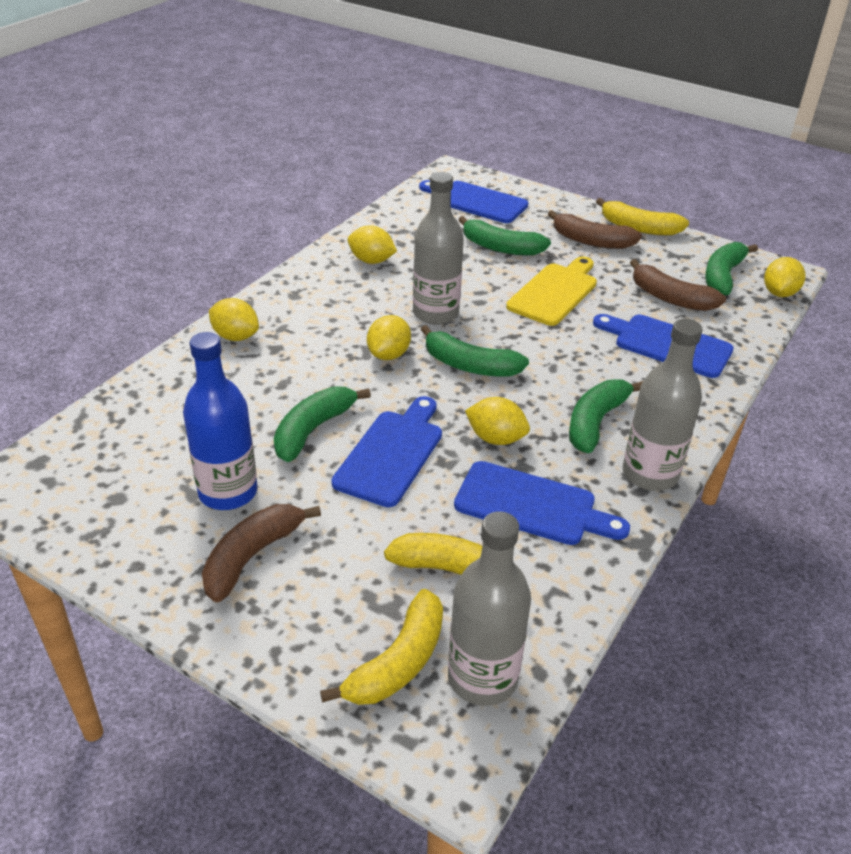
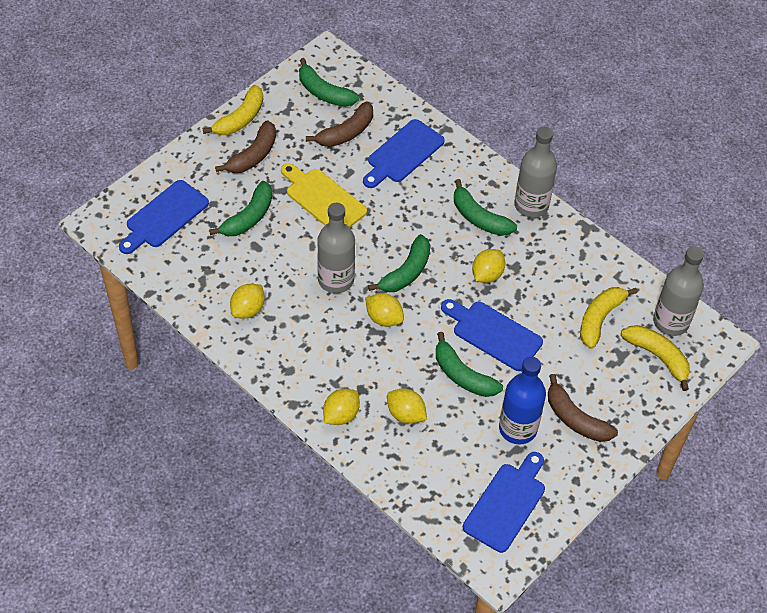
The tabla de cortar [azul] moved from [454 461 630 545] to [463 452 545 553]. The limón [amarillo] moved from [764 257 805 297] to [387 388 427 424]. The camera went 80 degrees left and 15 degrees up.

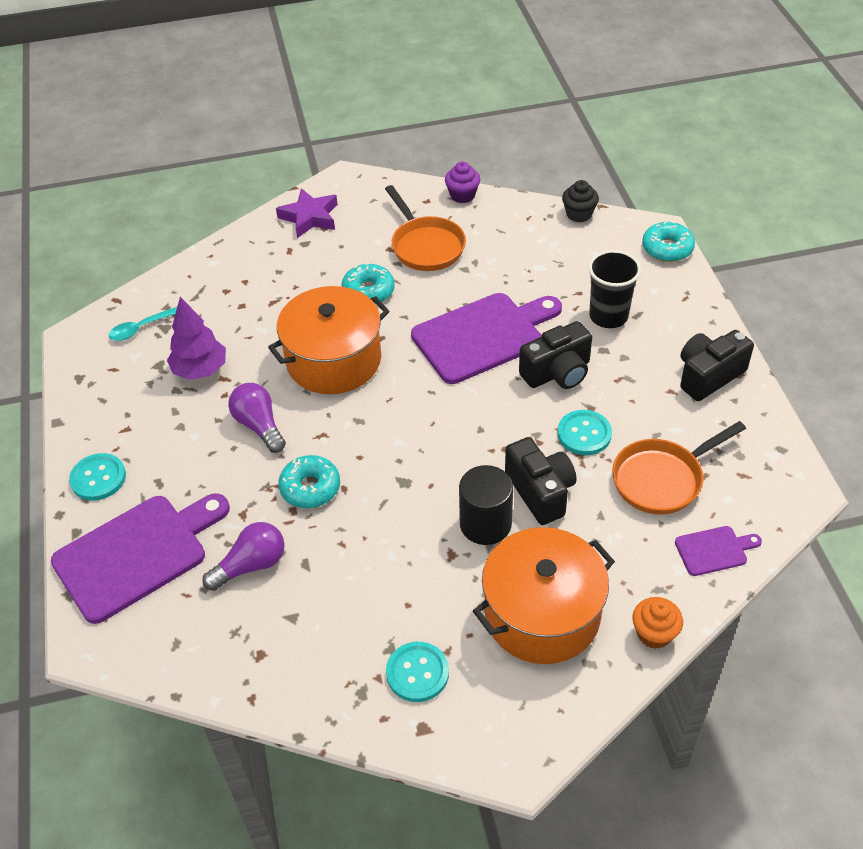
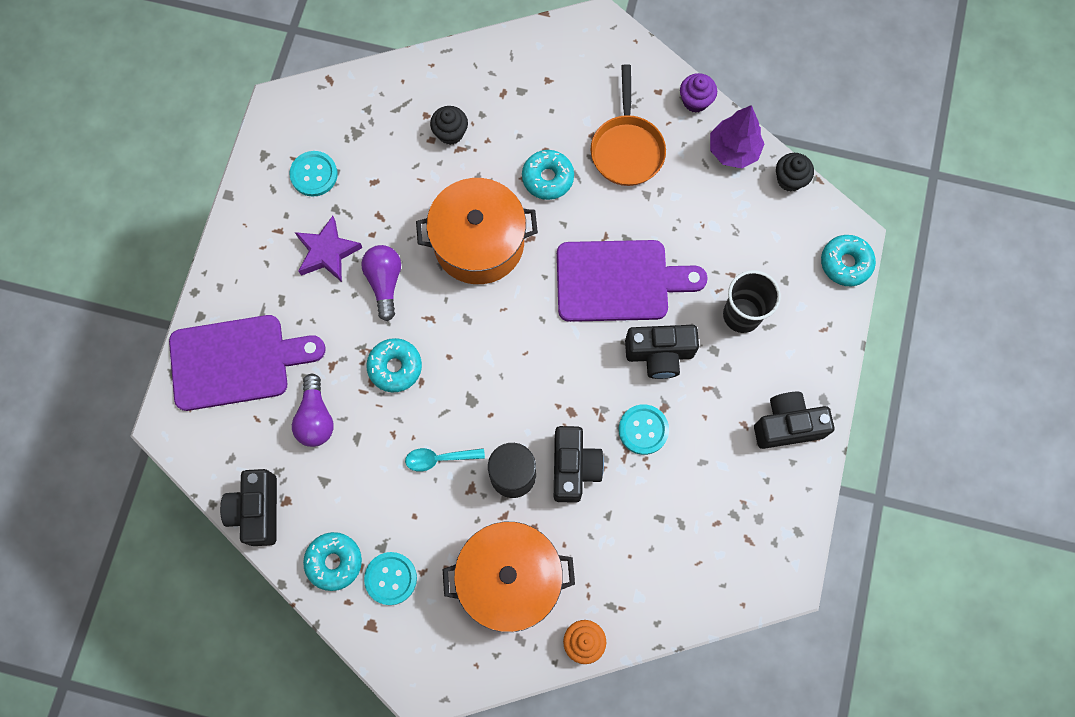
The botón [turquesa] moved from [69 453 126 501] to [289 151 338 196]. The cuchara [turquesa] moved from [109 307 177 341] to [405 448 485 472]. The árbol [morado] moved from [167 297 226 380] to [710 105 764 168]. The bombilla [morado] at [202 522 285 591] turned 90 degrees clockwise. The estrella [morado] moved from [276 188 338 238] to [295 216 362 282]. The sartén [naranja] at [612 421 746 515] disappeared. The tabla de cortar [morado] at [675 526 762 576] disappeared. The cámara [negro] at [220 469 277 546] appeared. The rosquilla [turquesa] at [303 532 362 591] appeared. The magdalena [negro] at [430 106 468 145] appeared. The camera went 25 degrees right and 25 degrees up.

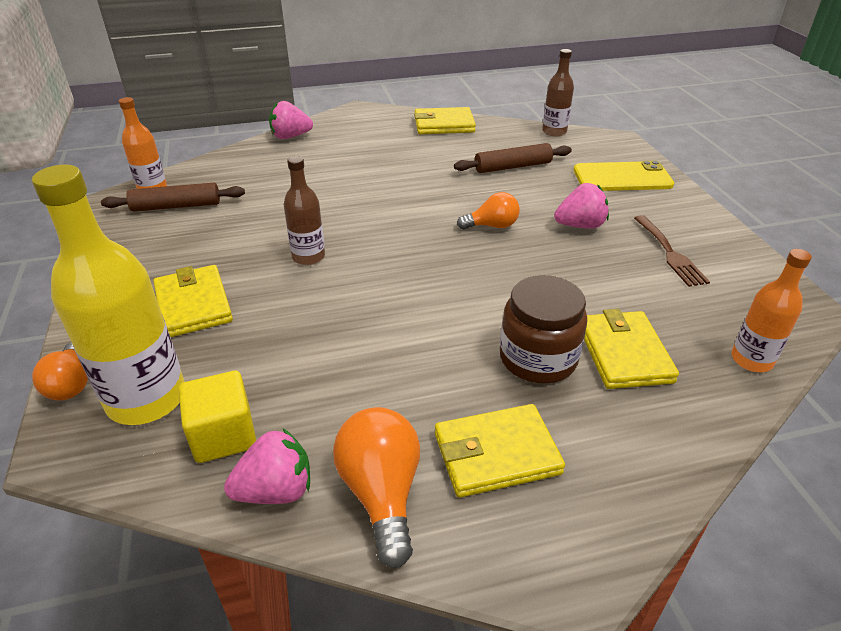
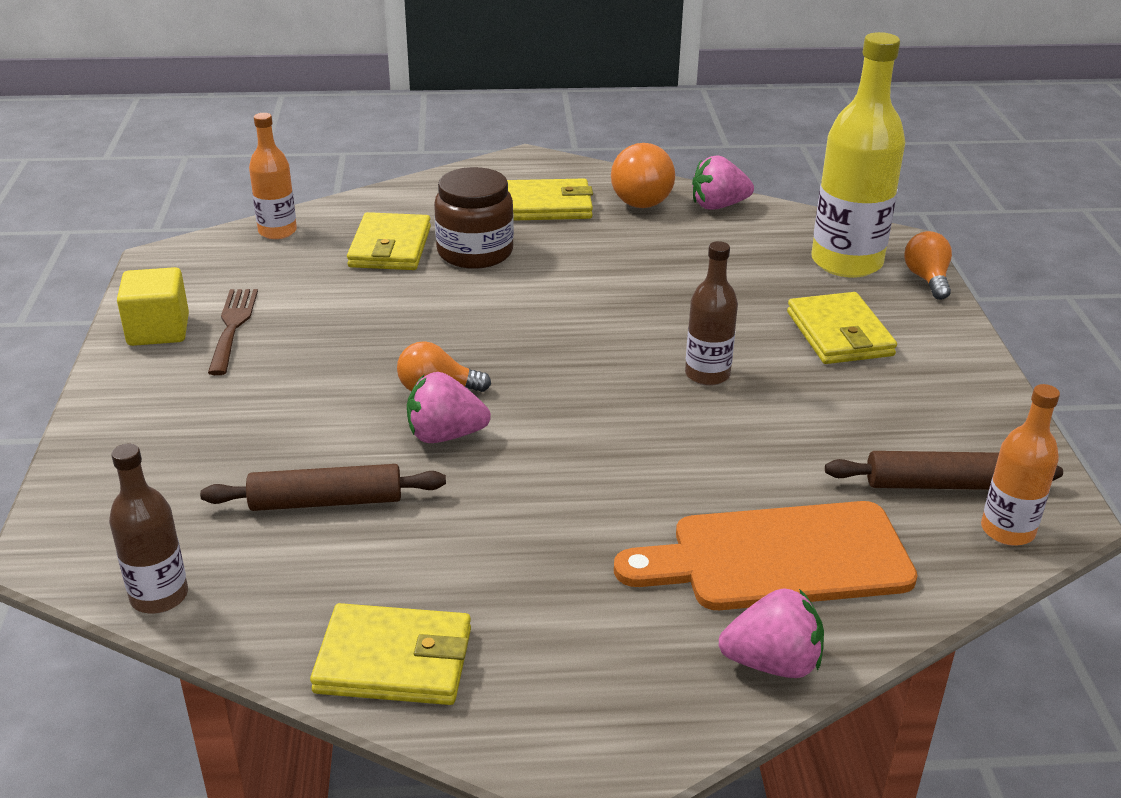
The cubo [amarillo] moved from [179 371 256 463] to [117 267 189 346]. The fresa [rosa] moved from [554 183 609 229] to [407 372 491 443]. The móvil [amarillo] at [574 161 674 191] disappeared. The tabla de cortar [naranja] at [614 501 918 610] appeared. The camera went 170 degrees left and 5 degrees down.

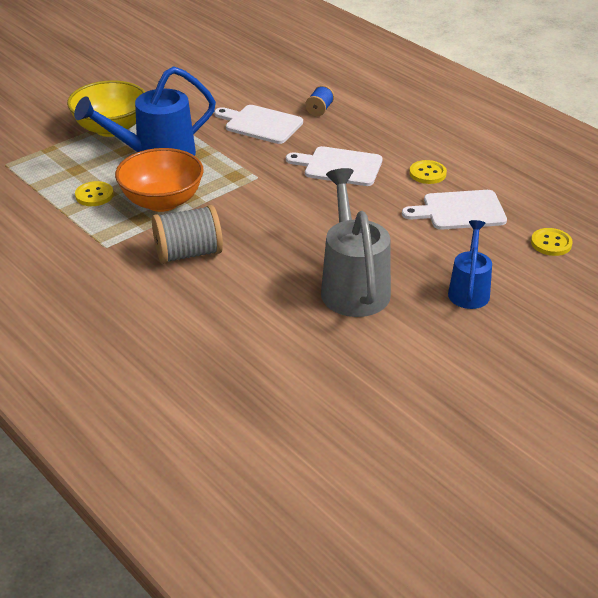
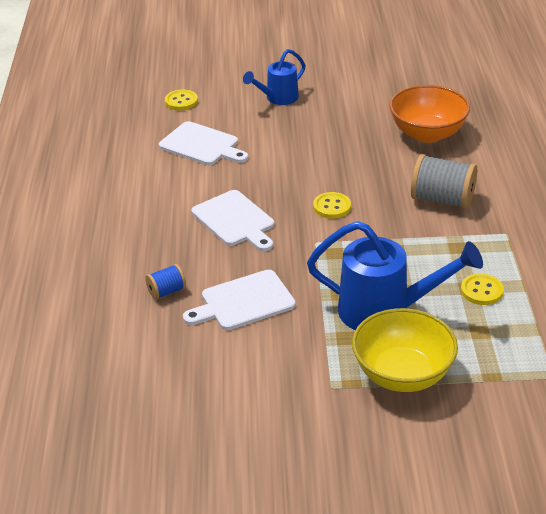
The cuenco [naranja] moved from [115 148 204 212] to [389 85 470 143]. The tabla de cortar [blanco] at [214 105 303 144] turned 90 degrees clockwise. The regadera [gris] at [321 168 391 317] disappeared. The botón [amarillo] moved from [409 160 447 184] to [313 192 351 219]. The camera went 140 degrees left and 0 degrees up.

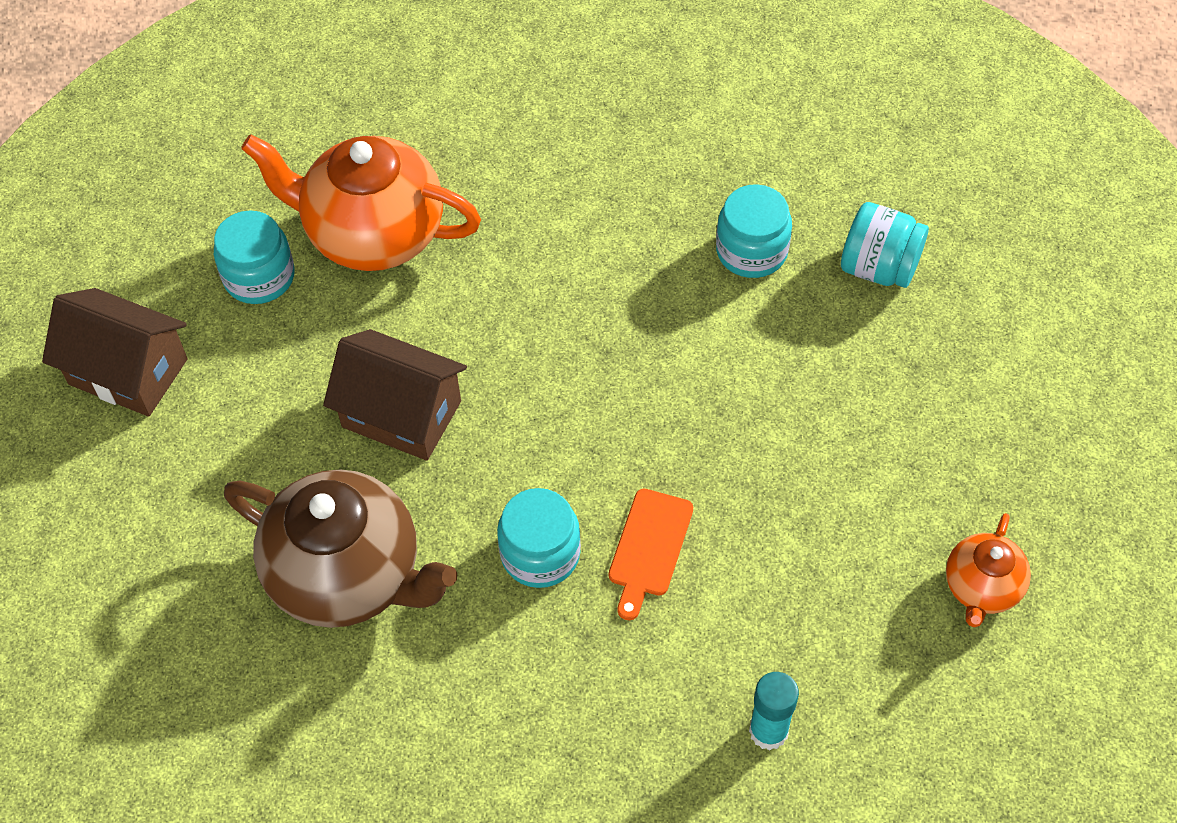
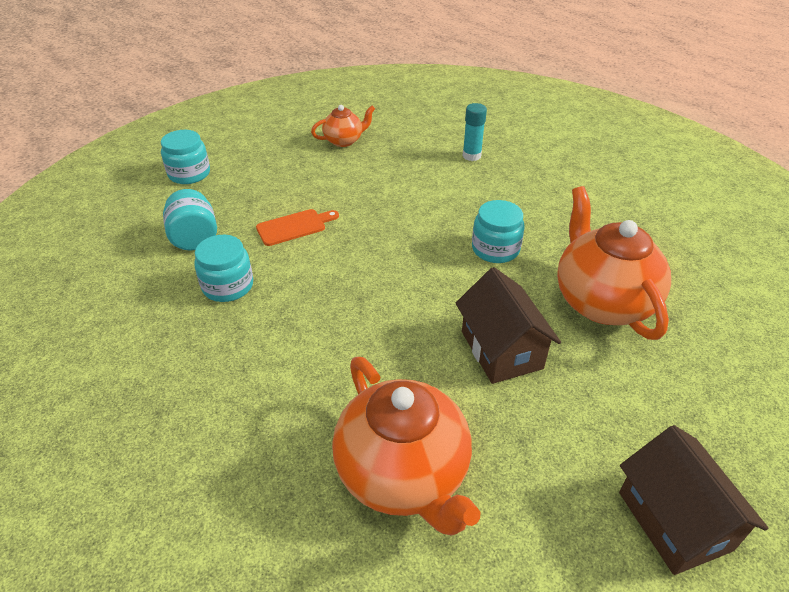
The tarro [turquesa] moved from [214 210 295 304] to [161 130 210 184]. The tetera [marrón] at [224 469 457 628] became the tetera [naranja] at [557 186 671 340]. The tabla de cortar [naranja] moved from [609 488 693 620] to [256 209 339 246]. The camera went 135 degrees left and 15 degrees down.

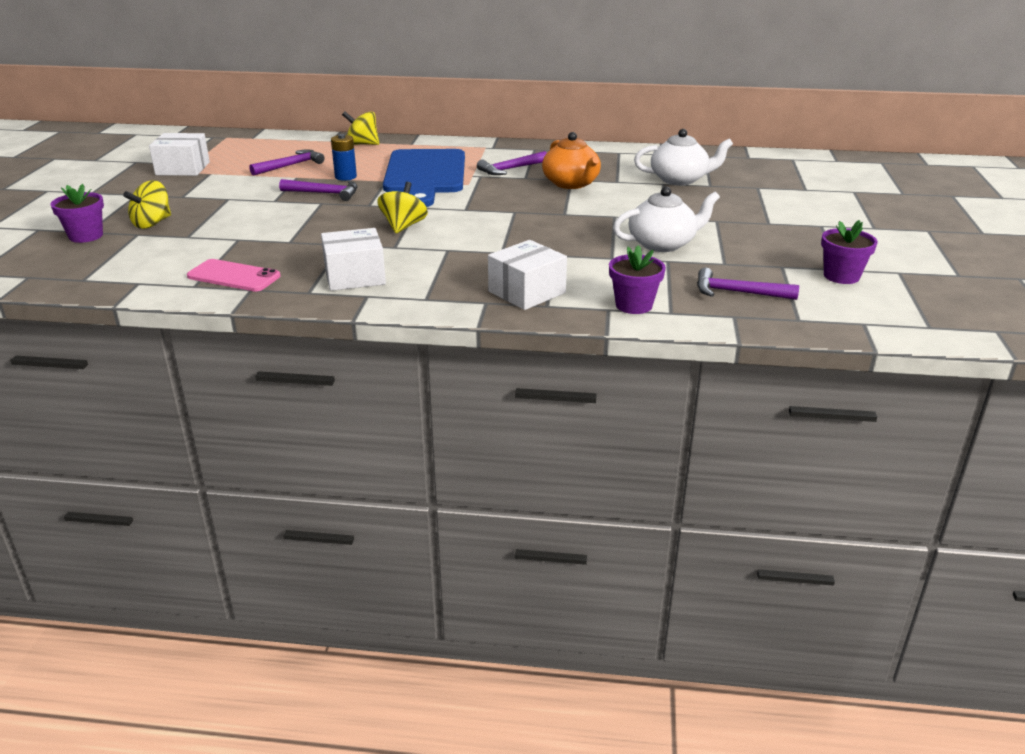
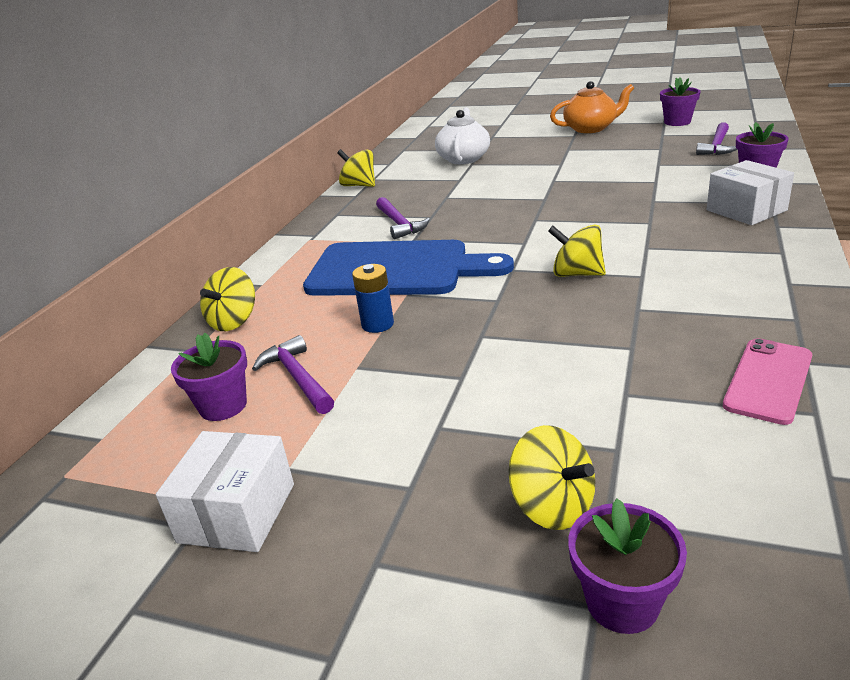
The martillo [morado] at [279 179 358 201] disappeared. The caja [blanco] at [321 228 386 291] disappeared. The tetera [naranja] moved from [542 132 601 189] to [550 81 634 133]. The tetera [blanco] at [613 186 720 252] disappeared. The maceta [morado] at [171 333 247 421] appeared. The peonza [amarillo] at [337 149 375 187] appeared. The camera went 75 degrees left and 0 degrees up.

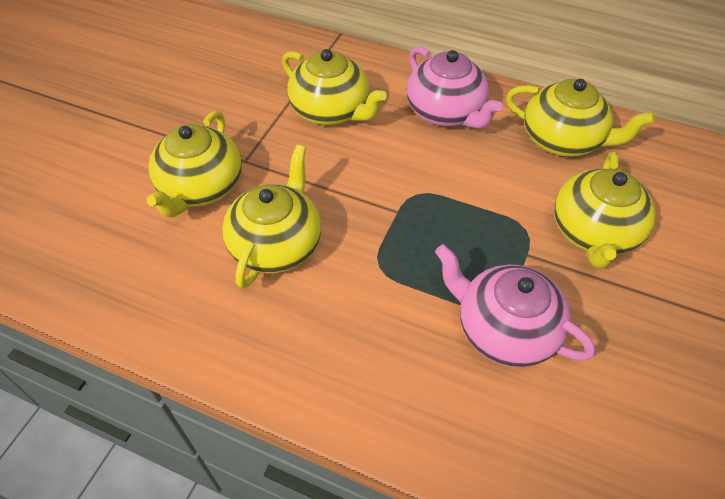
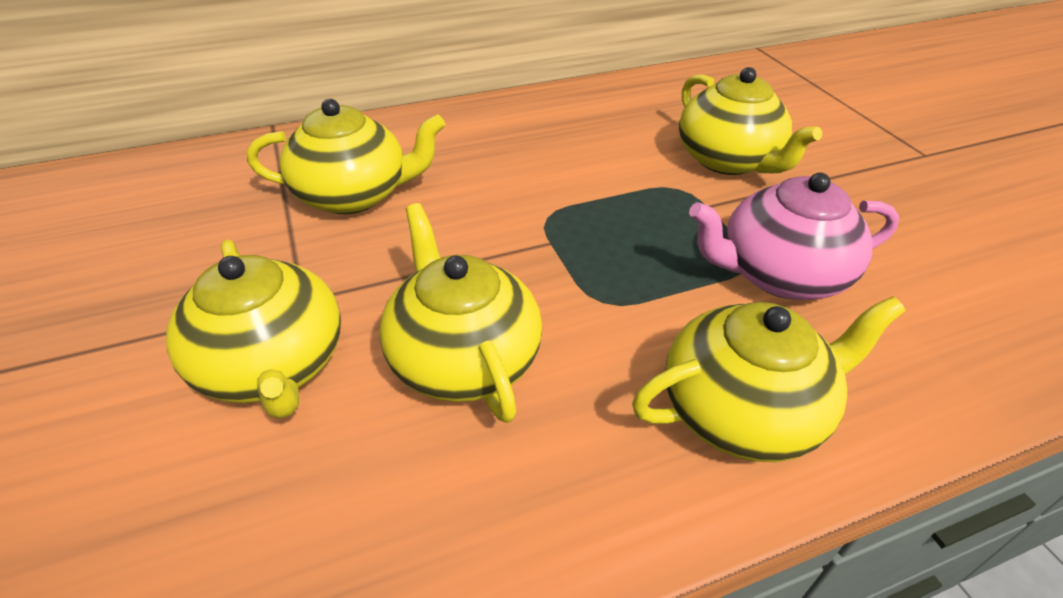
The tetera [rosa] at [406 46 503 129] disappeared. The tetera [amarillo] moved from [506 79 655 157] to [632 296 905 462]. The camera went 45 degrees left and 10 degrees down.

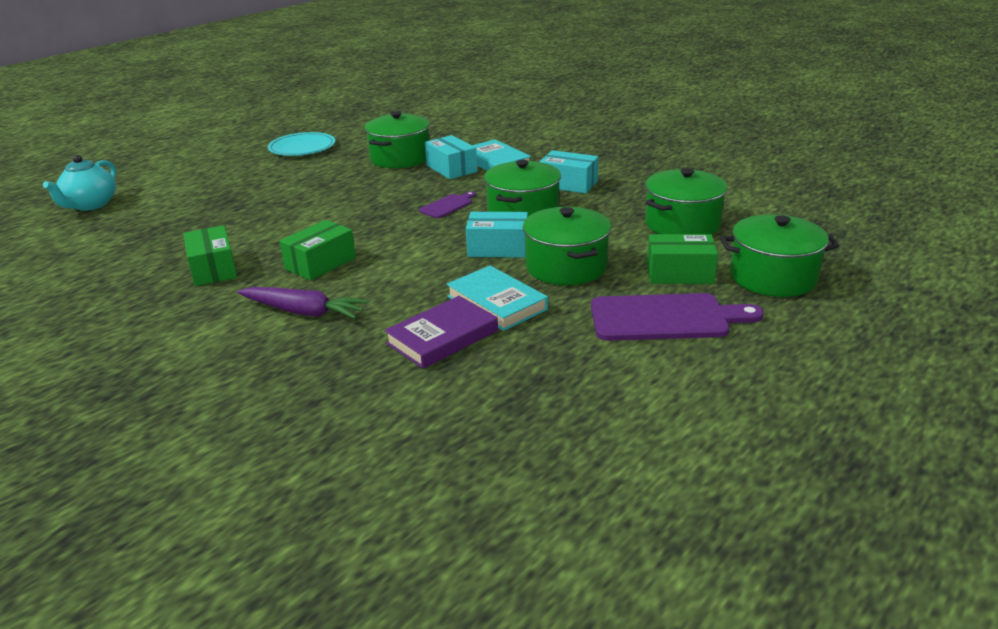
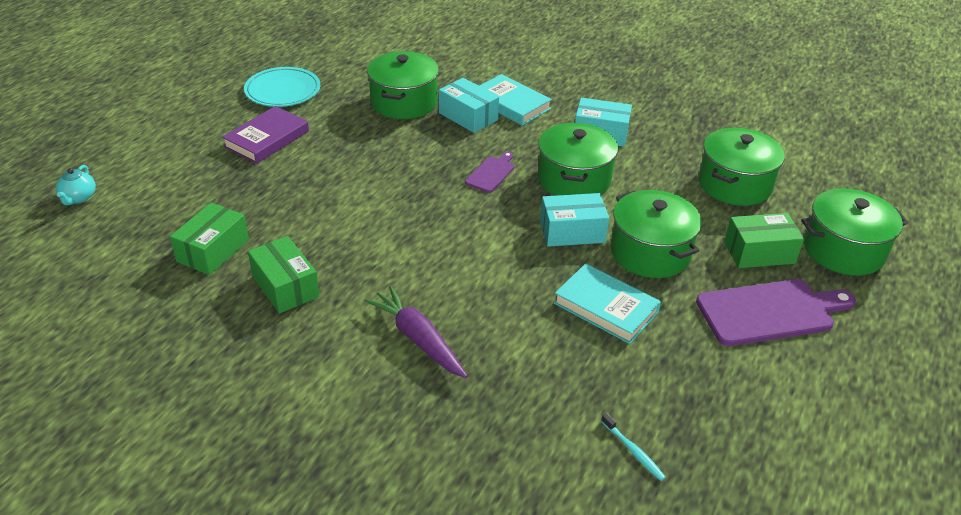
The tetera [turquesa] at [43 155 116 211] changed to 0.59 times the size. The zanahoria [morado] at [237 287 369 319] turned 135 degrees counterclockwise. The caja [verde] moved from [279 220 356 280] to [170 202 249 275]. The libro [morado] moved from [384 296 498 369] to [222 106 309 164]. The cepillo de dientes [turquesa] at [601 413 666 481] appeared. The camera went 15 degrees left and 10 degrees up.

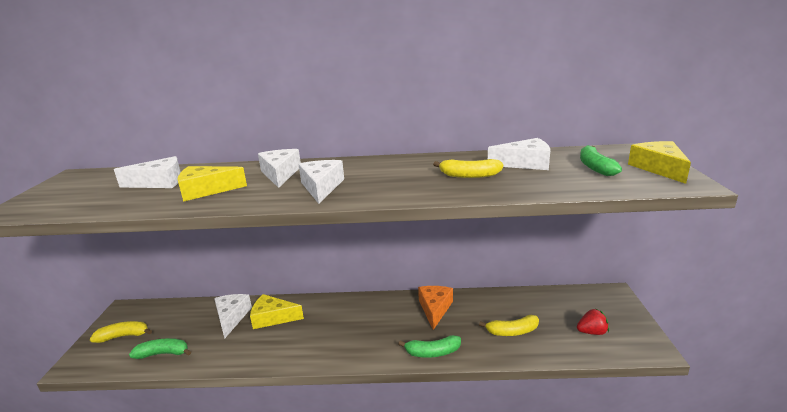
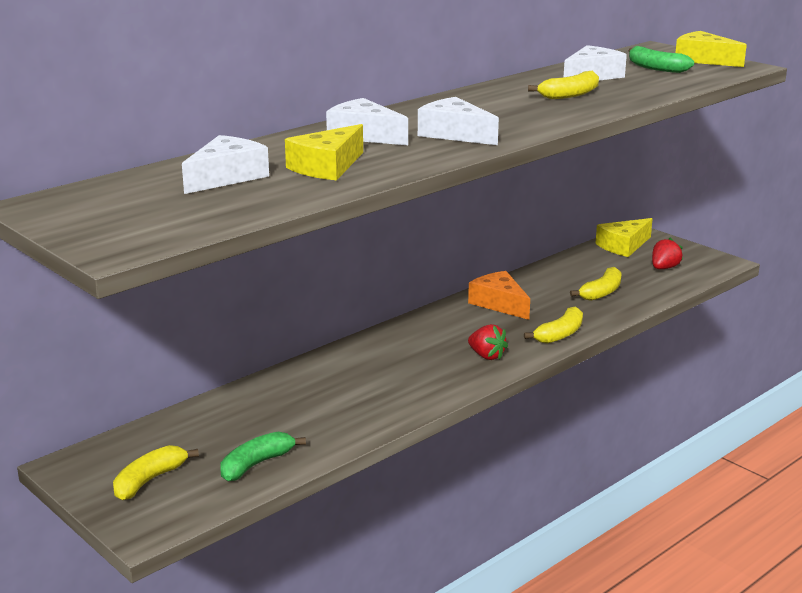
The queso [blanco] at [214 294 252 338] disappeared. The queso [amarillo] moved from [250 294 304 329] to [595 218 652 257]. The plátano [verde] at [398 335 461 358] became the plátano [amarillo] at [524 306 583 344]. The fresa [rojo] at [468 324 508 360] appeared. The camera went 45 degrees left and 0 degrees up.

